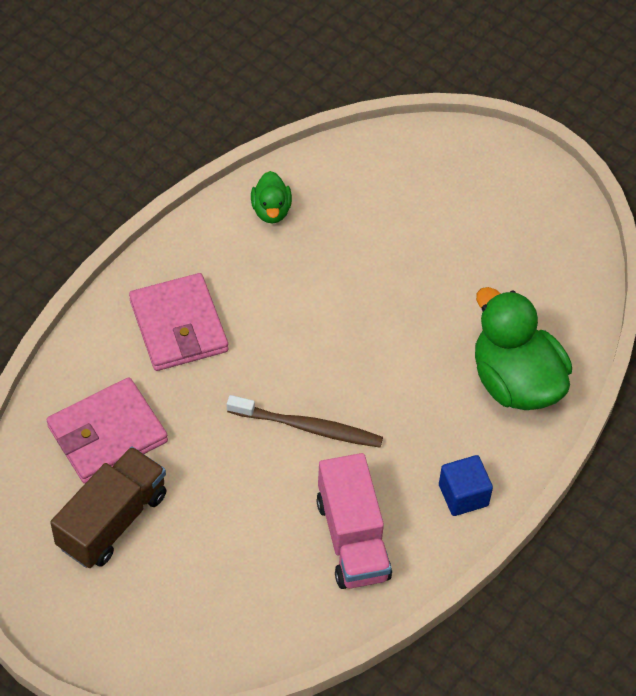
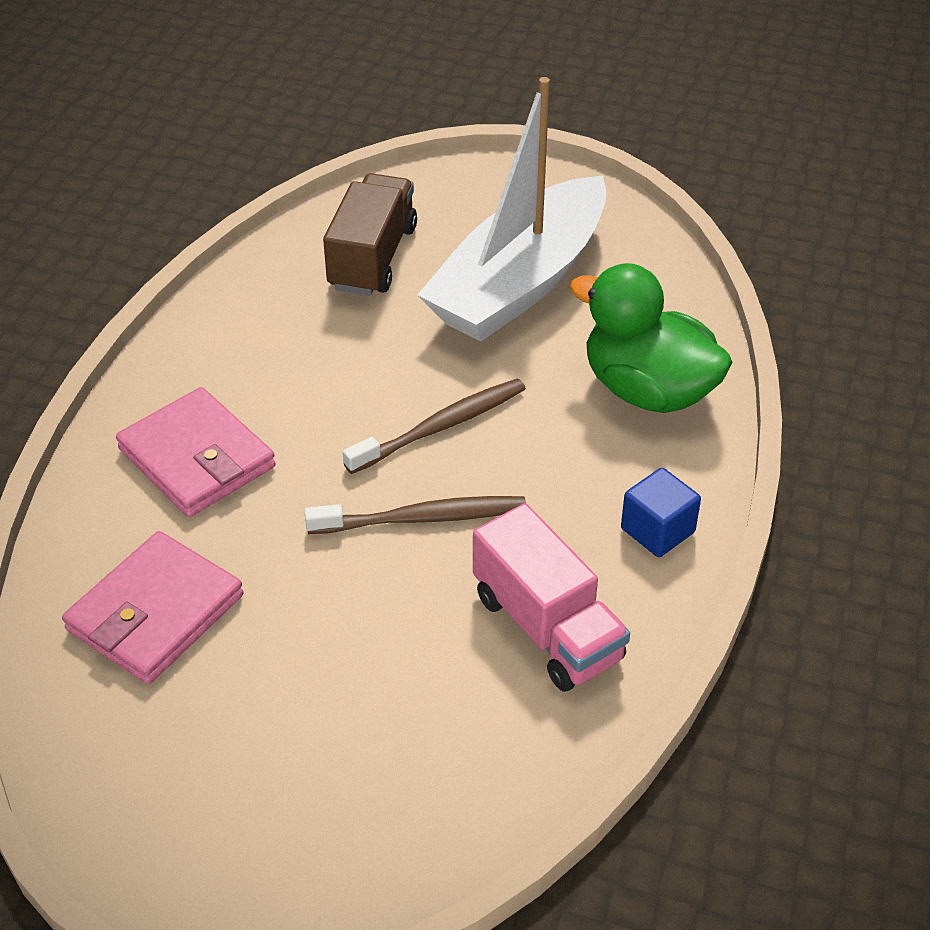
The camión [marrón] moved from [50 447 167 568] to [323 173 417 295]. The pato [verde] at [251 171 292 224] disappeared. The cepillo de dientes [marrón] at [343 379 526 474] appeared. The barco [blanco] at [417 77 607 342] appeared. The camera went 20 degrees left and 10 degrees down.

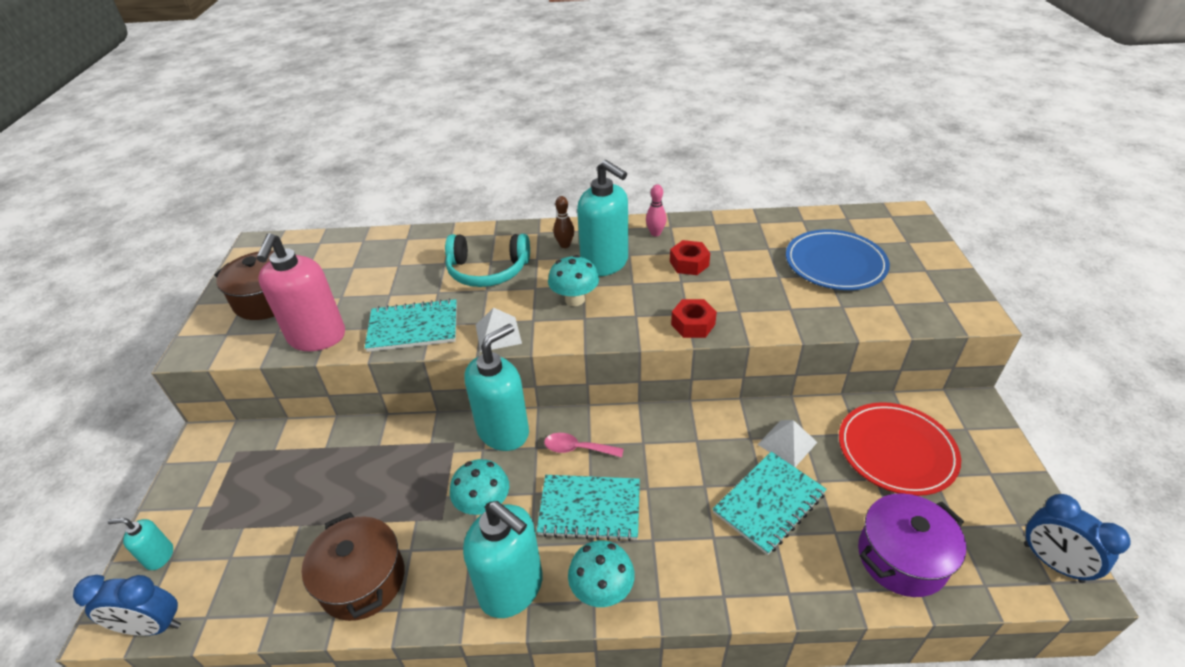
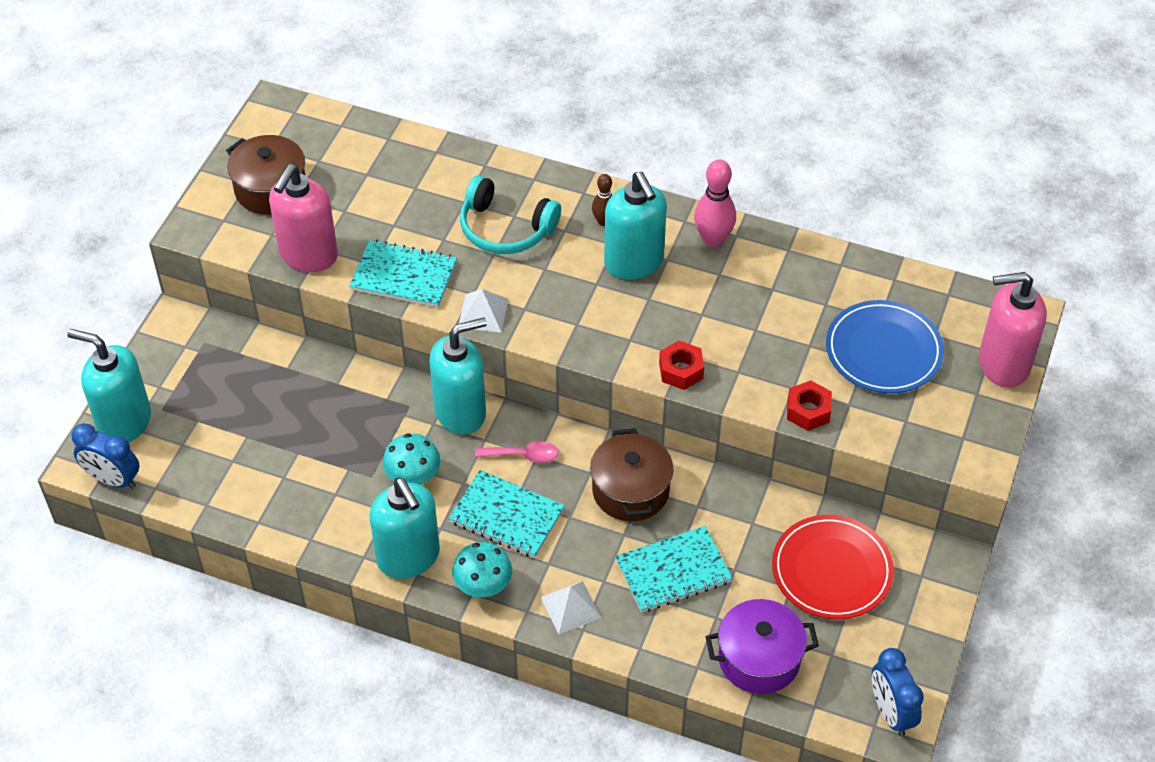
The dispensador de jabón [turquesa] at [108 518 173 570] changed to 2.12 times the size. The olla [marrón] moved from [302 512 405 621] to [590 428 674 521]. The cuchara [rosa] at [544 433 624 457] turned 150 degrees clockwise. The seta [turquesa] at [548 255 599 306] disappeared. The bolo [rosa] at [646 185 667 236] changed to 1.66 times the size. The tuerca [rojo] moved from [670 240 710 275] to [787 380 832 431]. The pirámide [blanco] moved from [757 420 817 467] to [540 581 602 634]. The dispensador de jabón [rosa] at [979 272 1047 388] appeared. The camera went 20 degrees right and 10 degrees up.

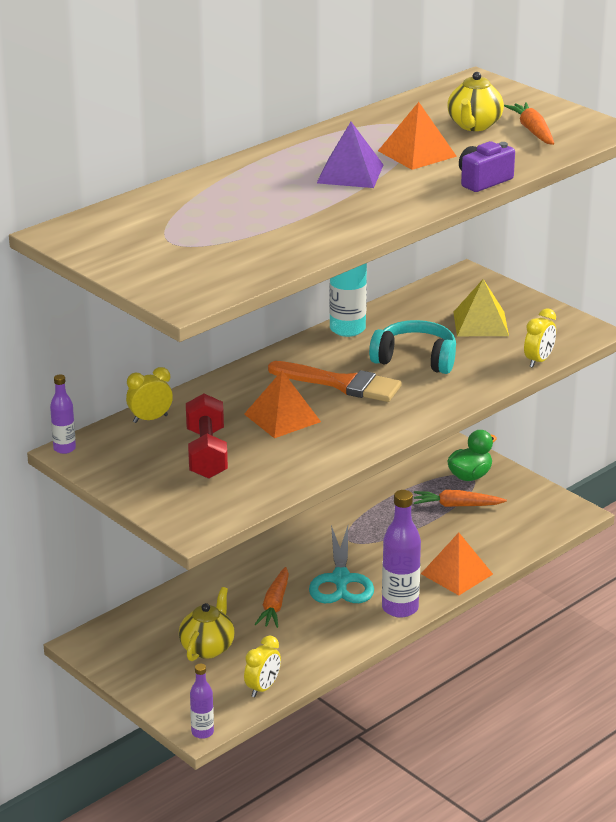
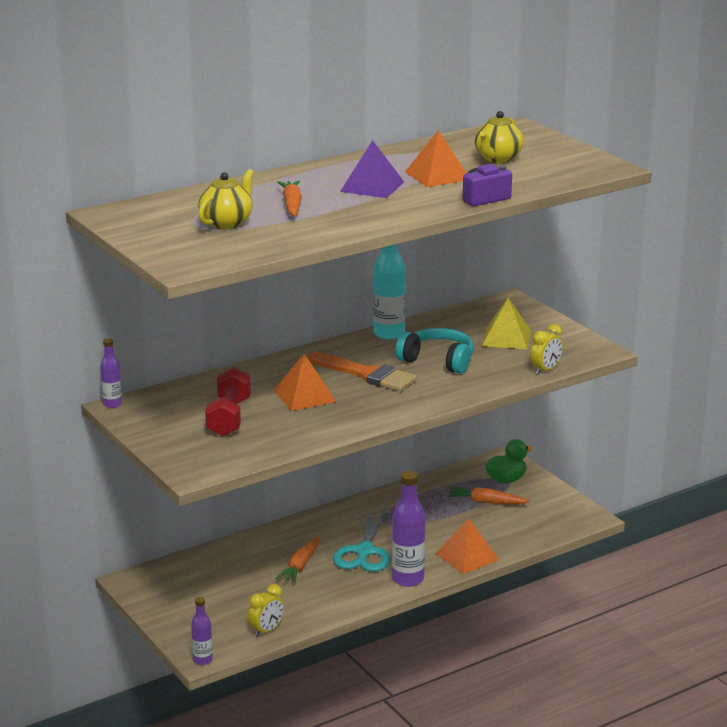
The despertador [amarillo] at [126 367 173 423] disappeared. The tetera [amarillo] moved from [179 587 235 661] to [198 169 254 229]. The zanahoria [naranja] moved from [504 102 554 145] to [277 181 302 217]. The camera went 10 degrees right and 5 degrees down.

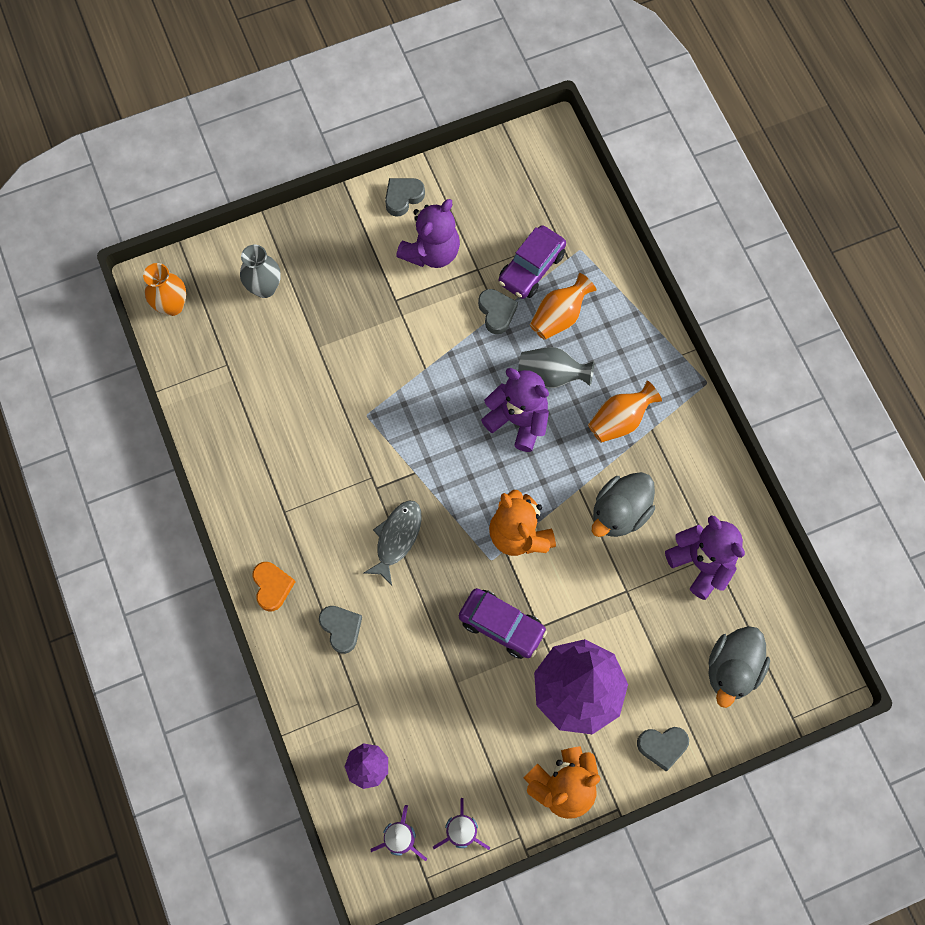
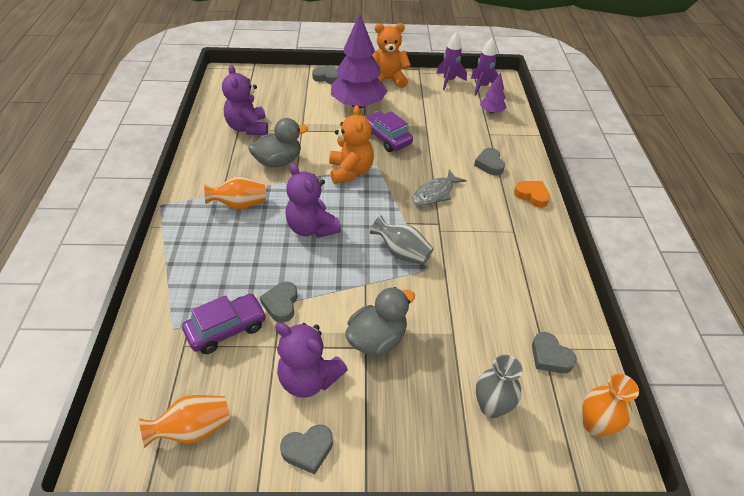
The corazón [naranja] at [252 562 295 612] turned 120 degrees clockwise. The osito [morado] at [396 199 460 268] turned 120 degrees counterclockwise. The florero [gris] moved from [518 347 594 388] to [370 216 433 265]. The florero [naranja] moved from [530 273 596 340] to [139 395 230 448]. The pato [gris] moved from [708 626 770 708] to [345 287 415 356]. The corazón [gris] at [532 332 577 373] appeared. The camera went 160 degrees left and 25 degrees down.

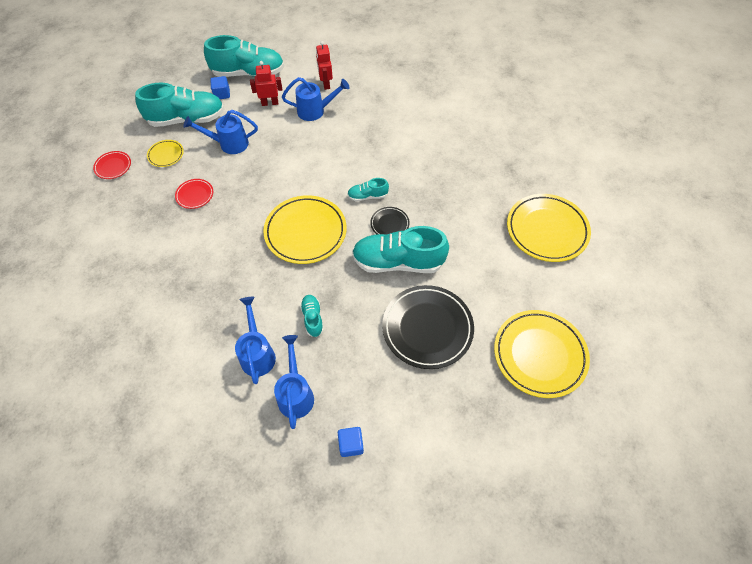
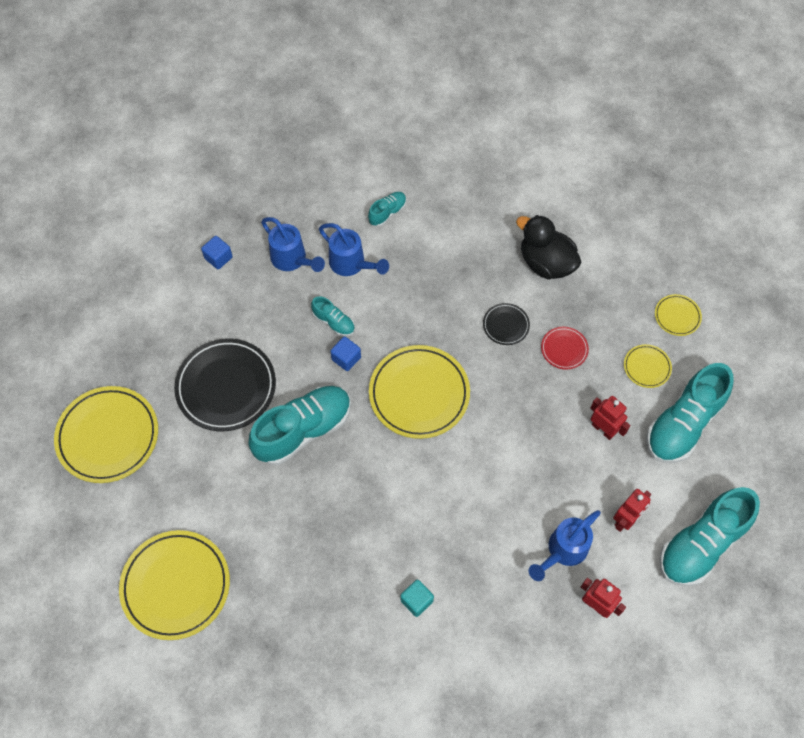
The plato [rojo] at [93 151 131 179] became the plato [amarillo] at [655 294 702 336]. The regadera [azul] at [183 110 258 154] was replaced by the robot [rojo] at [590 396 631 440]. The cubo [azul] moved from [210 76 230 99] to [330 336 361 371]. The zapato [turquesa] moved from [347 178 389 202] to [368 192 406 227]. The plato [negro] moved from [370 207 410 235] to [483 303 530 345]. The cubo [turquesa] at [400 580 434 617] appeared. The pato [negro] at [516 215 582 279] appeared. The camera went 140 degrees right and 5 degrees up.

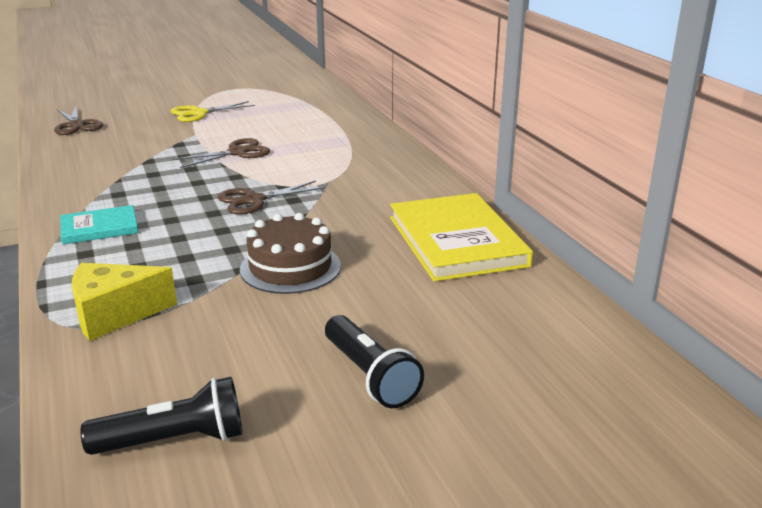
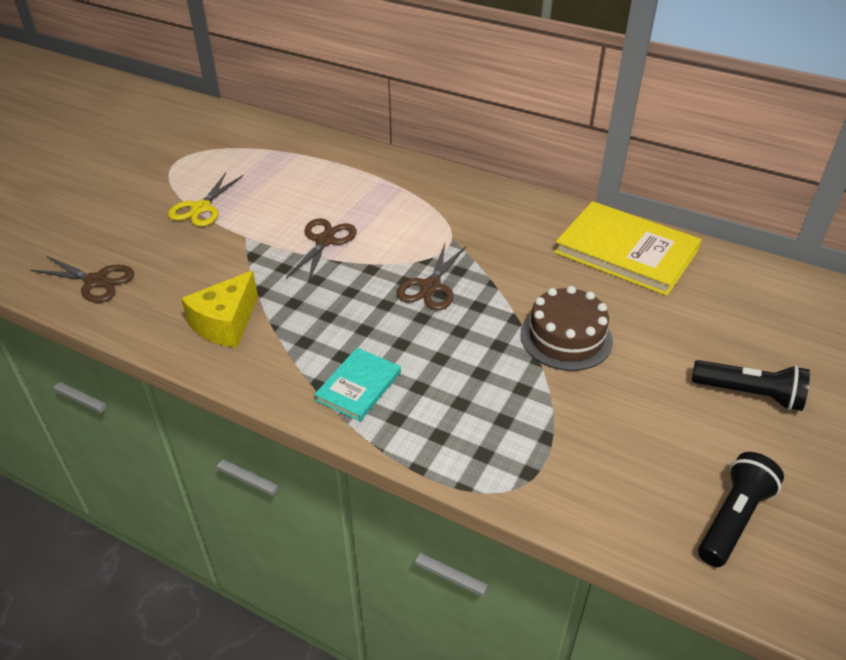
The queso [amarillo] moved from [72 263 177 341] to [181 270 258 348]. The camera went 40 degrees left and 15 degrees up.

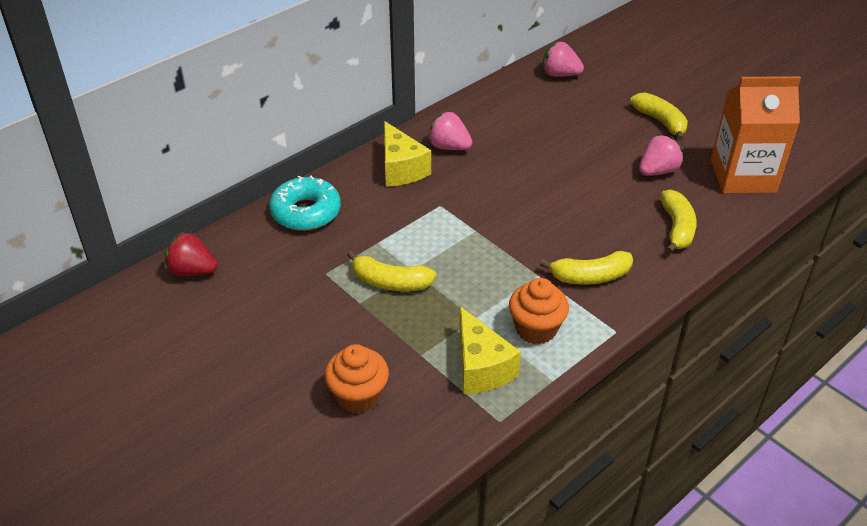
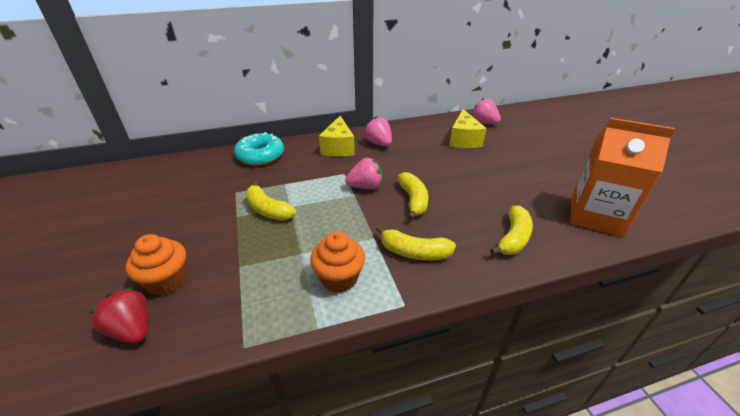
The fresa [rojo] moved from [164 232 218 276] to [89 287 149 343]. The queso [amarillo] moved from [459 306 521 394] to [449 109 487 148]. The plátano [amarillo] moved from [630 92 688 141] to [397 172 428 220]. The fresa [rosa] moved from [639 134 683 176] to [345 158 383 189]. The camera went 25 degrees right and 5 degrees down.

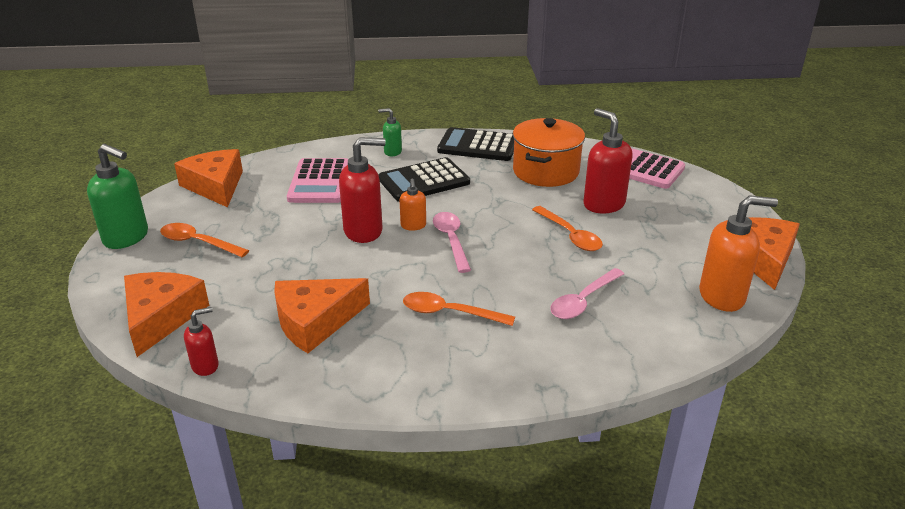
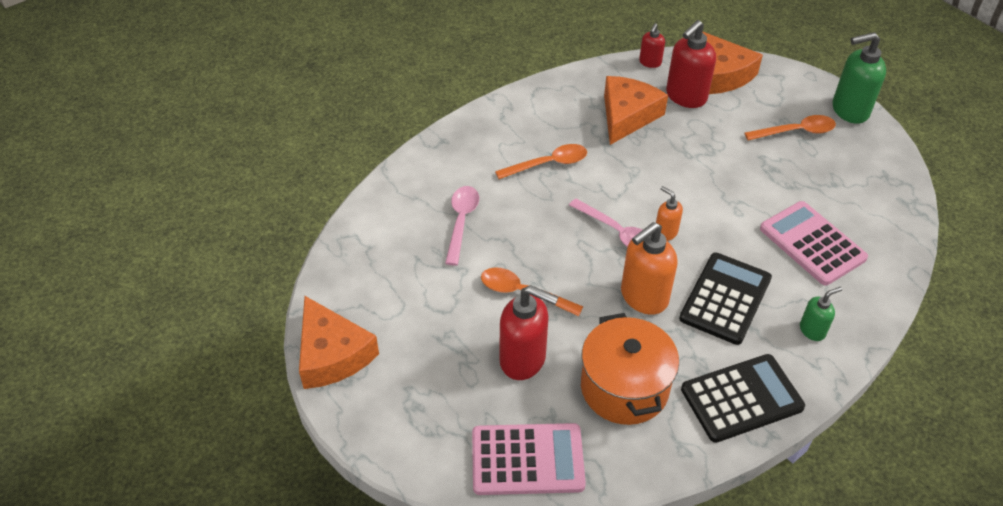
The queso [naranja] at [174 149 243 207] disappeared. The dispensador de jabón [rojo] moved from [339 137 386 243] to [666 20 716 108]. The dispensador de jabón [naranja] moved from [699 195 778 312] to [621 222 677 315]. The camera went 145 degrees right and 15 degrees up.

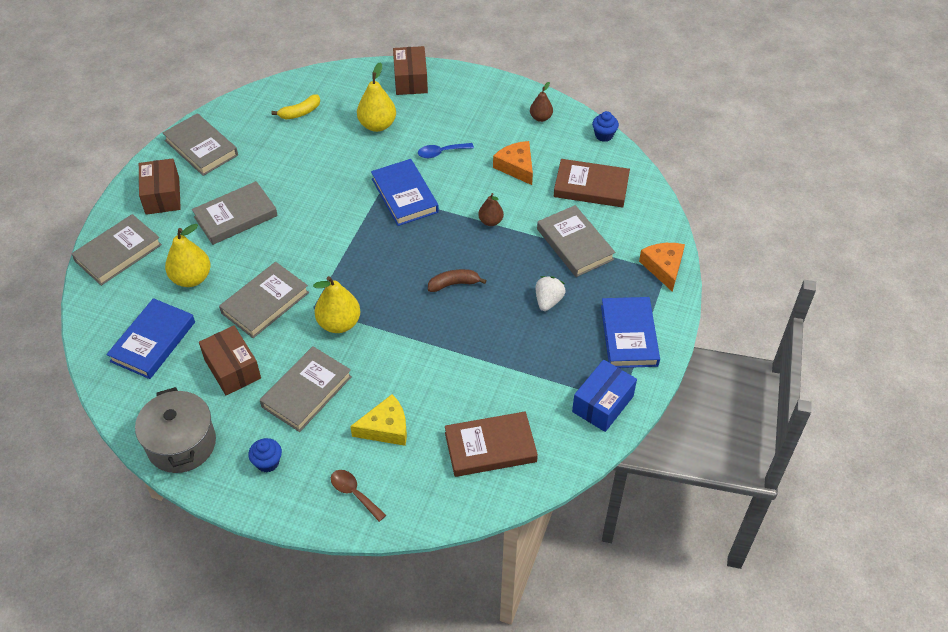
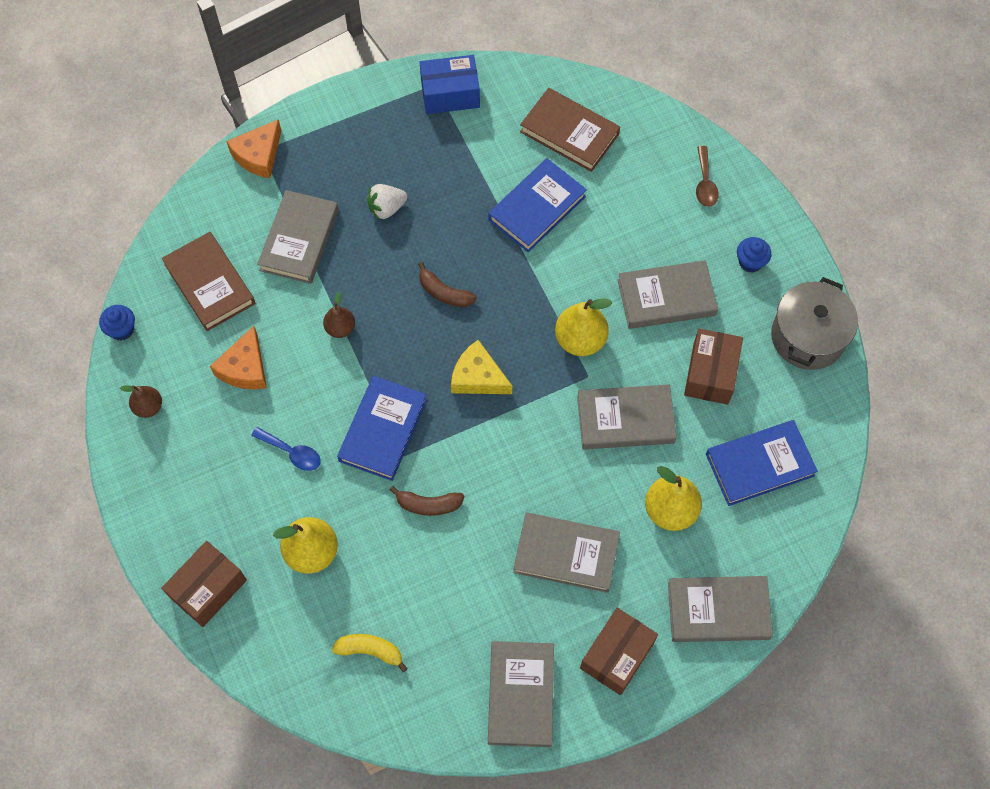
The queso [amarillo] moved from [350 394 407 446] to [451 340 512 394]. The libro [azul] moved from [601 297 660 368] to [488 158 587 252]. The plátano [marrón] at [390 486 464 516] appeared. The camera went 135 degrees left and 15 degrees up.

